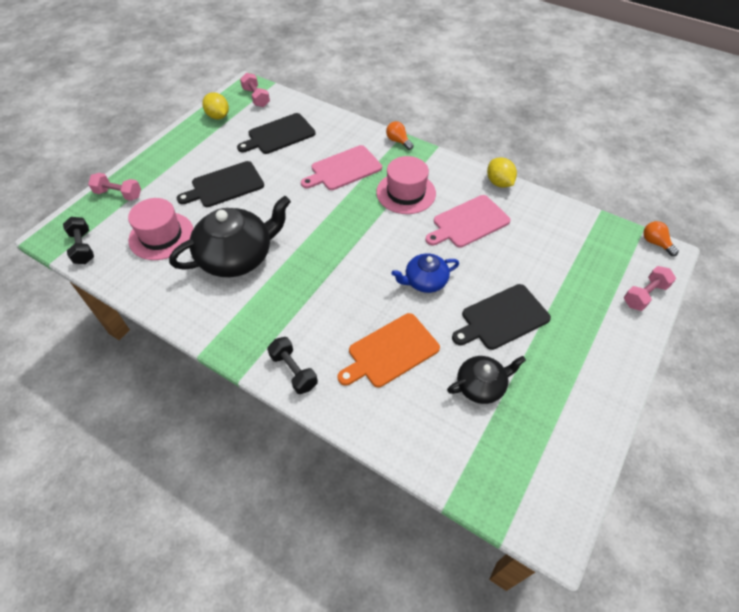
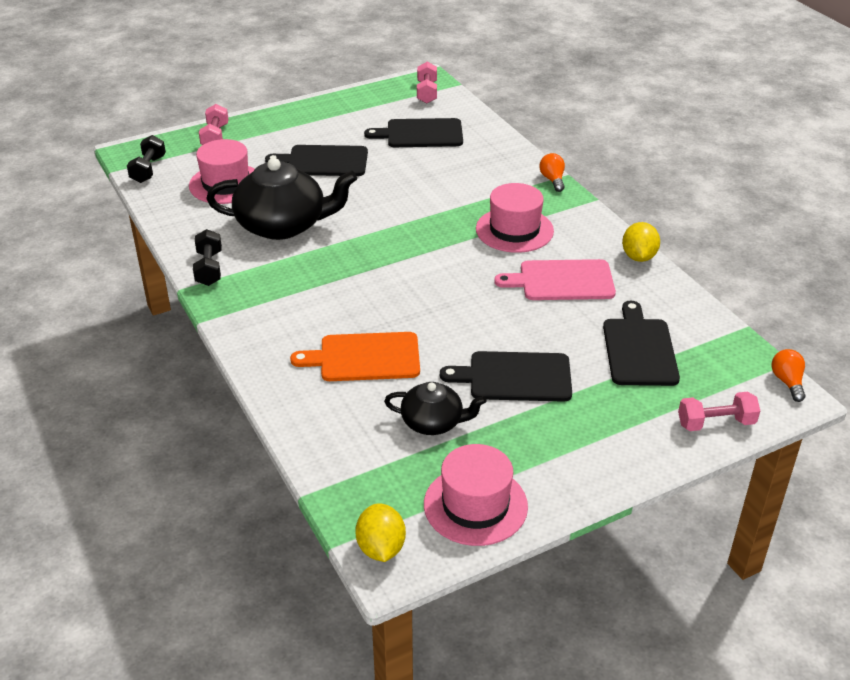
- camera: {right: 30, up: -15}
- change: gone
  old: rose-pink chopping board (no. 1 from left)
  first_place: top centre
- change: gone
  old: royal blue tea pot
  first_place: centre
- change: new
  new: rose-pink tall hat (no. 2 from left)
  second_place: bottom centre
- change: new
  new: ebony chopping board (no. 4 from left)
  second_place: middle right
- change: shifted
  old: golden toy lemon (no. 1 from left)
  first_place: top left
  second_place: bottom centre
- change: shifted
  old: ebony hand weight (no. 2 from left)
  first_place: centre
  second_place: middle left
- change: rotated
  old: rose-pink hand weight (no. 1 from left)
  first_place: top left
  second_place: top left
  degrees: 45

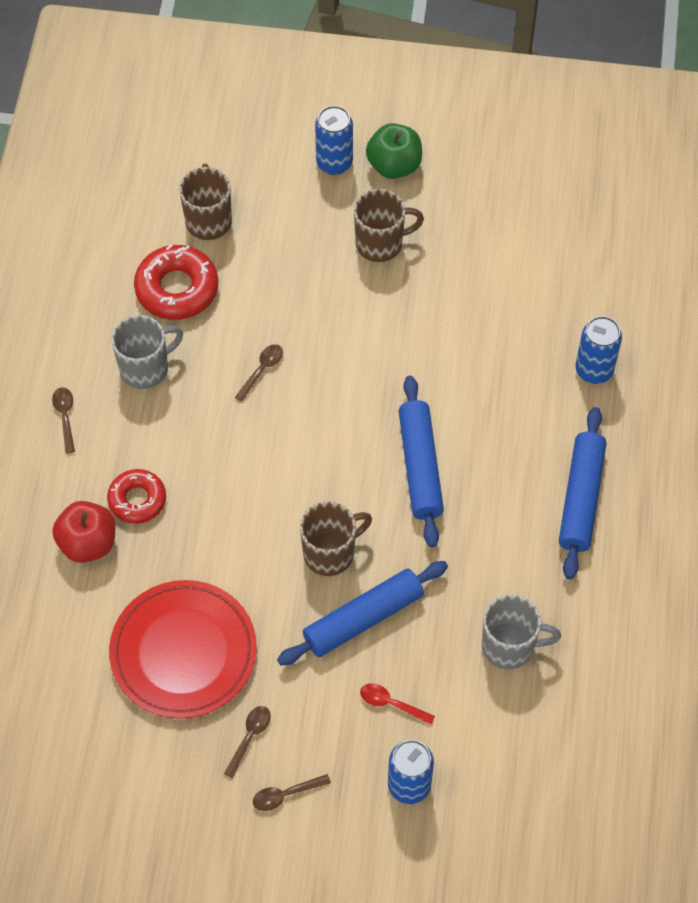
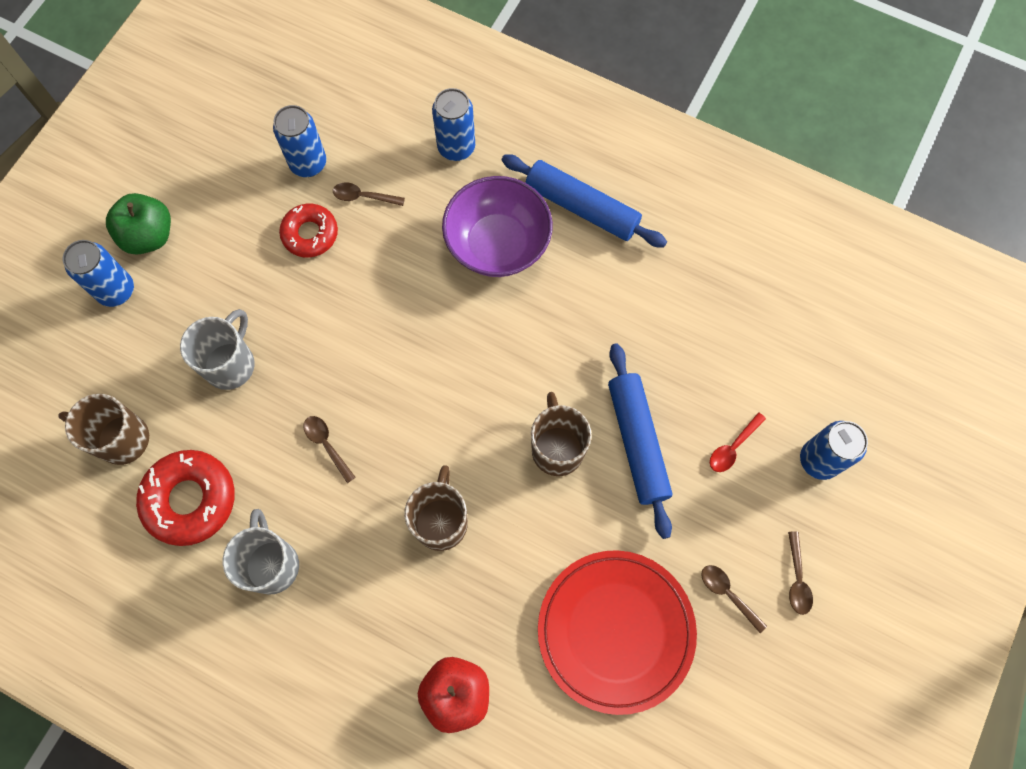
- camera: {right: -70, up: 10}
- change: gone
  old: royal blue pastry roller (no. 2 from left)
  first_place: centre
- change: new
  new: royal blue soda can (no. 2 from left)
  second_place: top left
- change: new
  new: royal purple deep dish
  second_place: top centre
- change: shifted
  old: dark brown tablespoon (no. 1 from left in the first image)
  new: dark brown tablespoon (no. 2 from left)
  first_place: middle left
  second_place: top centre
- change: shifted
  old: scarlet glazed donut (no. 1 from left in the first image)
  new: scarlet glazed donut (no. 2 from left)
  first_place: middle left
  second_place: top left
- change: shifted
  old: dark brown coffee mug (no. 3 from left in the first image)
  new: dark brown coffee mug (no. 2 from left)
  first_place: top centre
  second_place: centre
- change: shifted
  old: grey coffee mug (no. 2 from left in the first image)
  new: grey coffee mug (no. 1 from left)
  first_place: bottom right
  second_place: middle left

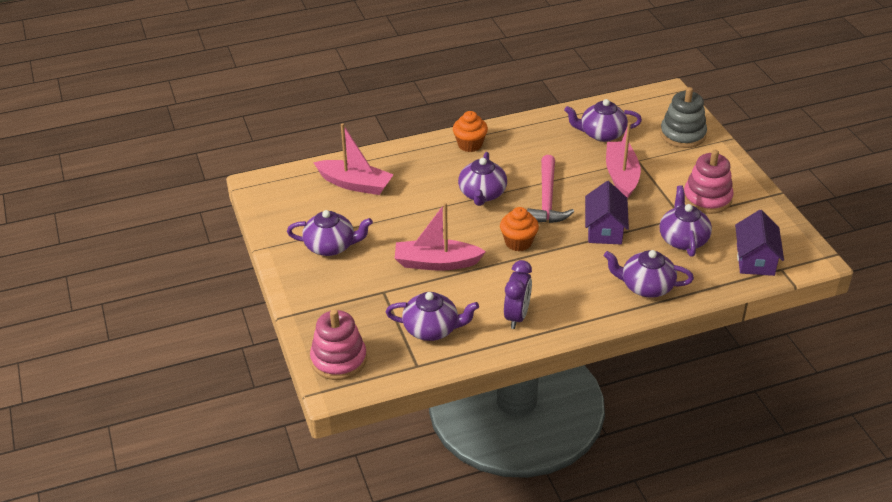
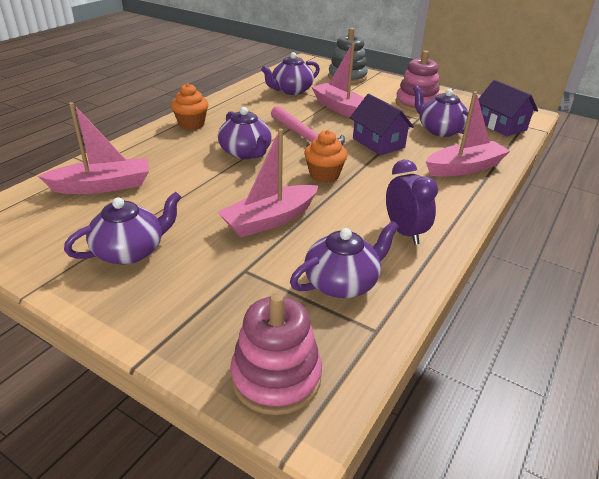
- camera: {right: -40, up: -5}
- change: swapped
  old: royal purple tea pot (no. 5 from left)
  new: rose-pink sailboat (no. 4 from left)
  first_place: middle right
  second_place: top right

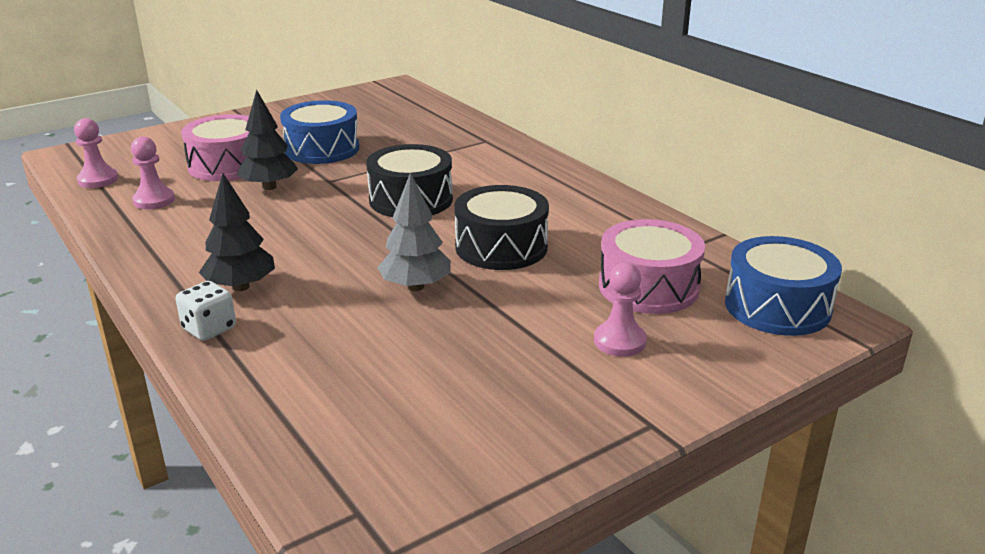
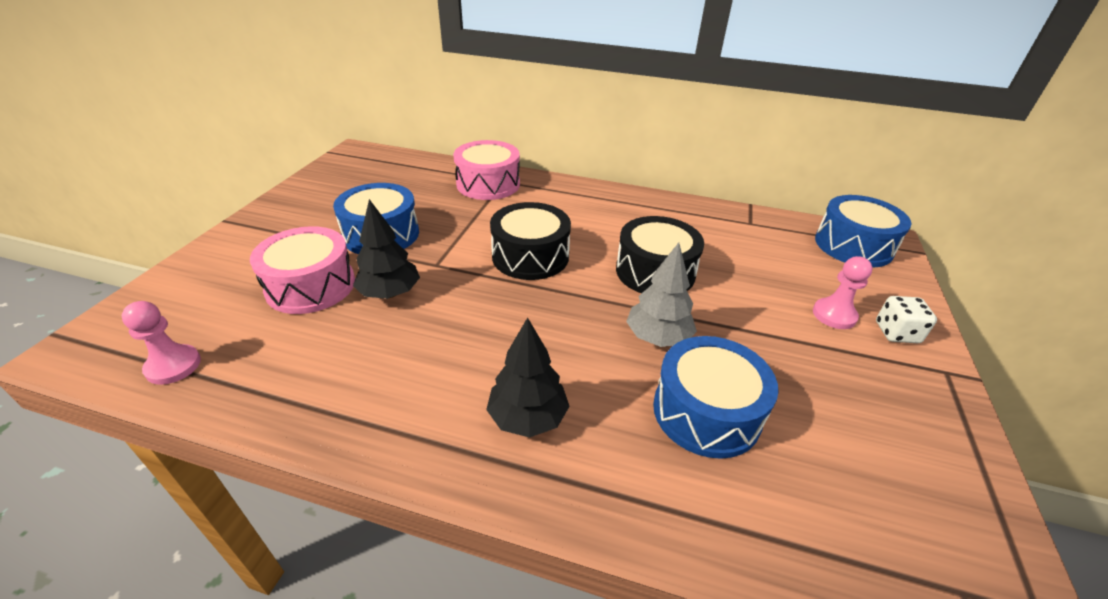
- camera: {right: -40, up: 10}
- change: gone
  old: rose-pink chess pawn (no. 2 from left)
  first_place: top left
- change: new
  new: royal blue drum (no. 2 from left)
  second_place: centre
- change: shifted
  old: pure white die
  first_place: middle left
  second_place: middle right
- change: shifted
  old: rose-pink drum (no. 2 from left)
  first_place: centre
  second_place: top centre

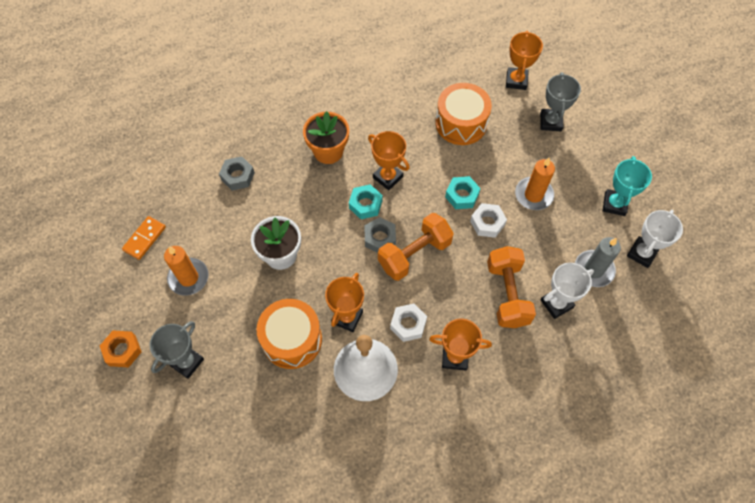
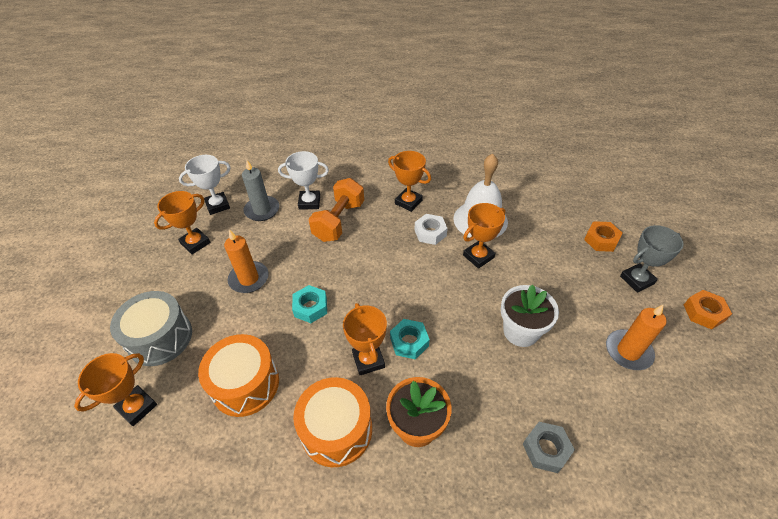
- camera: {right: -150, up: -15}
- change: gone
  old: bright orange domino tile
  first_place: middle left
- change: gone
  old: grey hex nut (no. 2 from left)
  first_place: centre
- change: gone
  old: bright orange hand weight (no. 1 from left)
  first_place: centre
- change: gone
  old: pure white hex nut (no. 2 from left)
  first_place: centre
- change: new
  new: bright orange hex nut (no. 1 from left)
  second_place: middle right
- change: shifted
  old: bright orange drum (no. 1 from left in the first image)
  new: bright orange drum (no. 2 from left)
  first_place: centre
  second_place: bottom centre
- change: swapped
  old: grey trophy (no. 2 from left)
  new: grey drum
  first_place: top right
  second_place: middle left
- change: repainted
  old: teal trophy
  new: bright orange trophy (no. 2 from left)
  first_place: middle right
  second_place: middle left

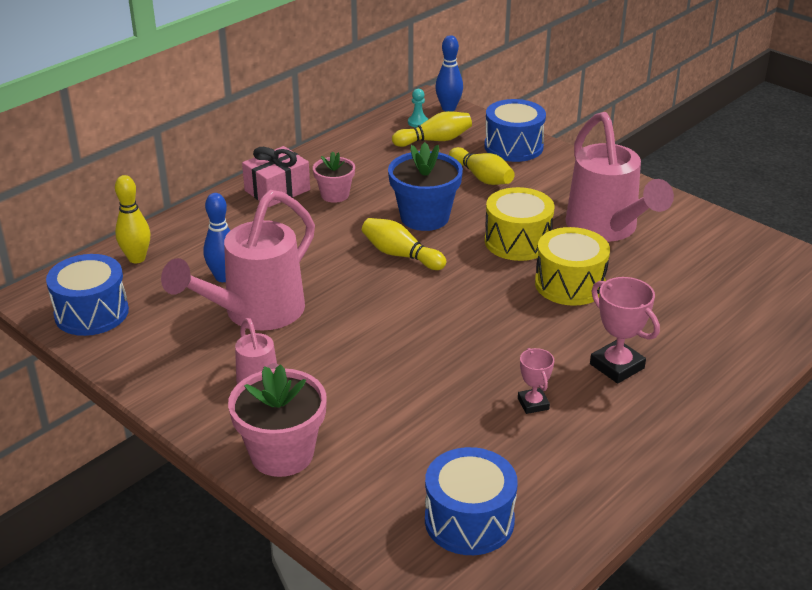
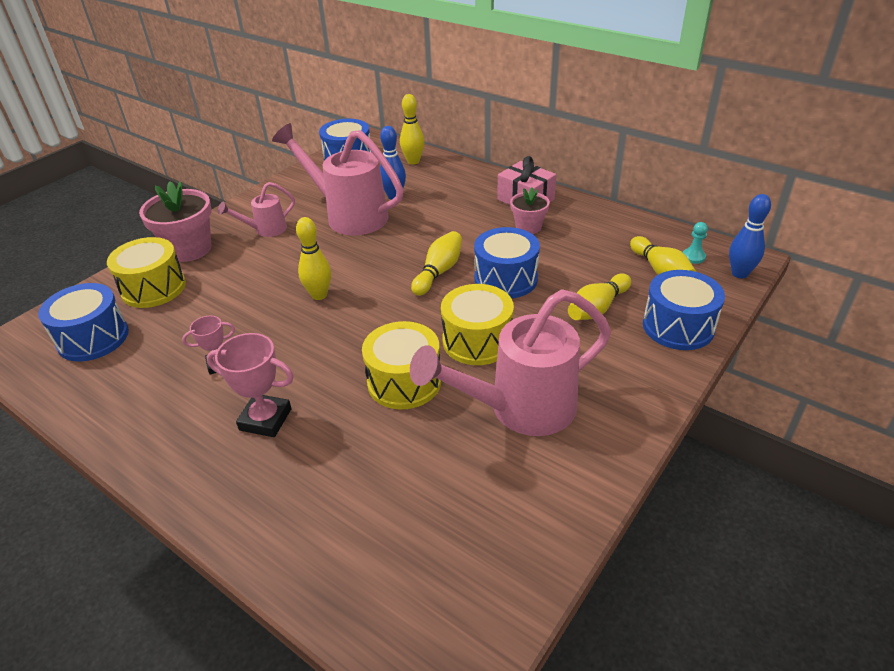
- camera: {right: 85, up: 5}
- change: new
  new: golden drum (no. 1 from left)
  second_place: middle left
- change: new
  new: golden tenpin (no. 1 from left)
  second_place: centre
- change: swapped
  old: royal blue plant pot
  new: royal blue drum (no. 3 from left)
  first_place: top centre
  second_place: centre
- change: rotated
  old: rose-pink trophy (no. 2 from left)
  first_place: middle right
  second_place: middle left
  degrees: 60

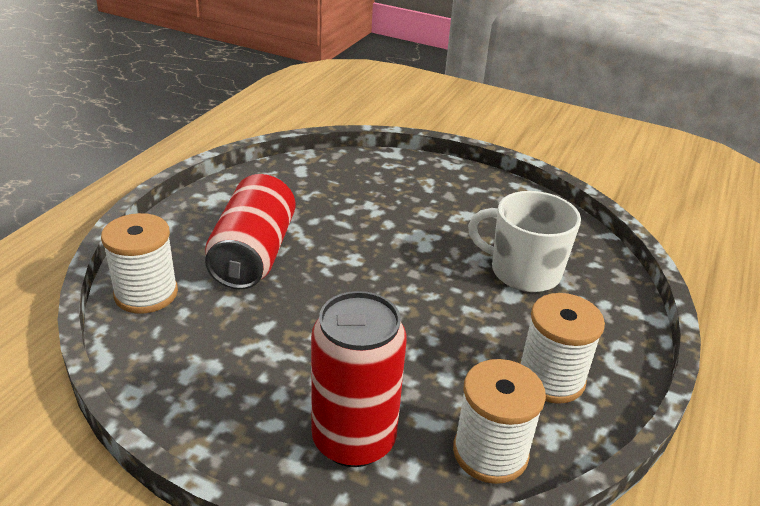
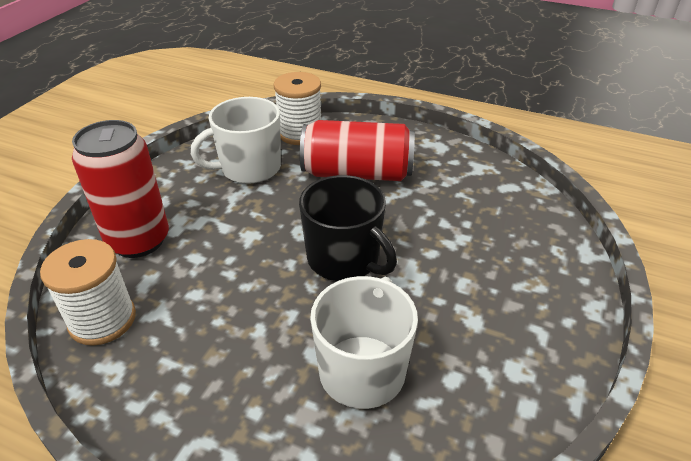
- camera: {right: 90, up: 5}
- change: gone
  old: pure white reel of thread (no. 3 from left)
  first_place: bottom right
- change: new
  new: pure white coffee mug (no. 1 from left)
  second_place: top centre
- change: new
  new: ebony coffee mug
  second_place: centre

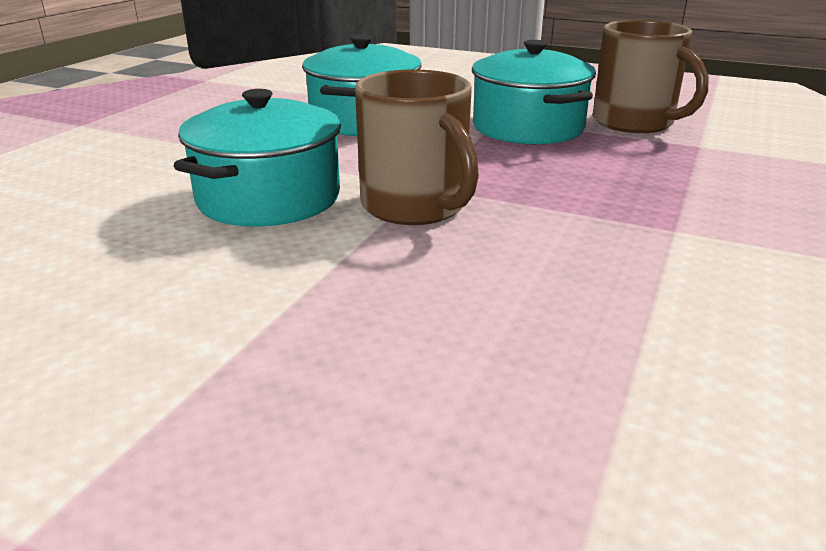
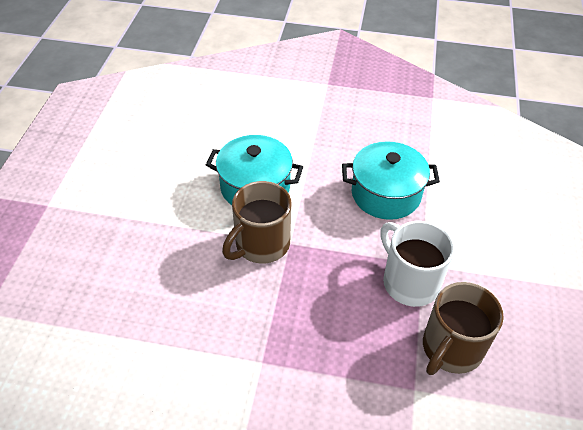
- camera: {right: 75, up: 20}
- change: swapped
  old: teal pot (no. 3 from left)
  new: pure white coffee mug
  first_place: top centre
  second_place: middle right

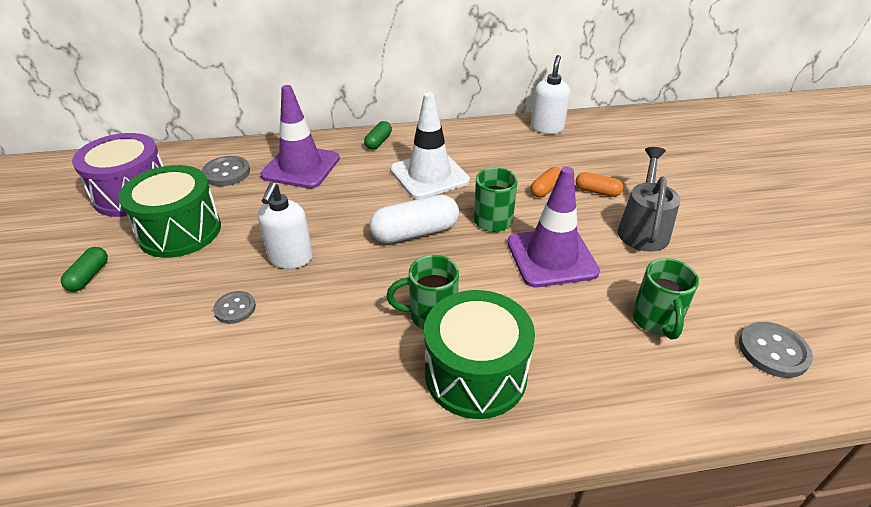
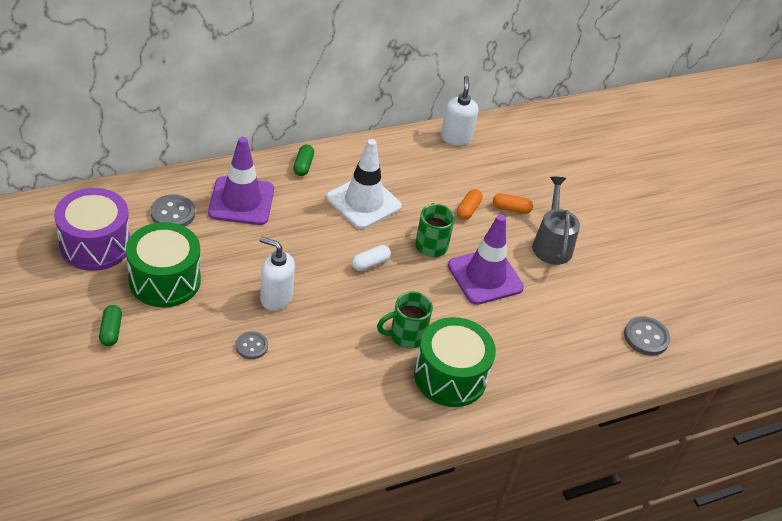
- camera: {right: -20, up: 5}
- change: gone
  old: leaf-green coffee mug (no. 3 from left)
  first_place: middle right
- change: rotated
  old: pure white soap dispenser (no. 1 from left)
  first_place: middle left
  second_place: centre
  degrees: 120
- change: scaled
  old: pure white pill
  first_place: centre
  second_place: centre
  factor: 0.56

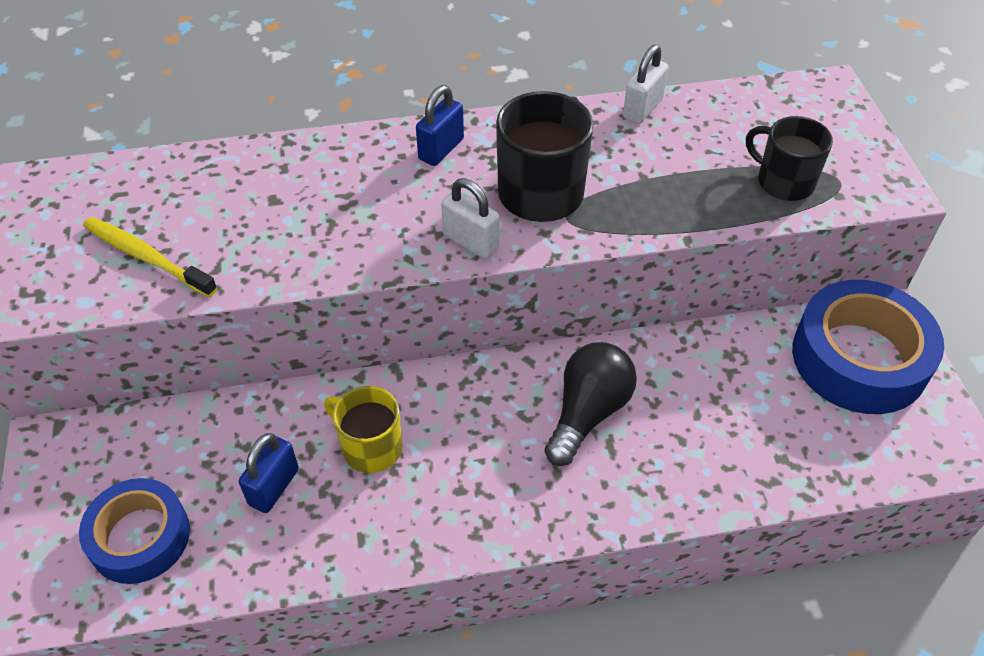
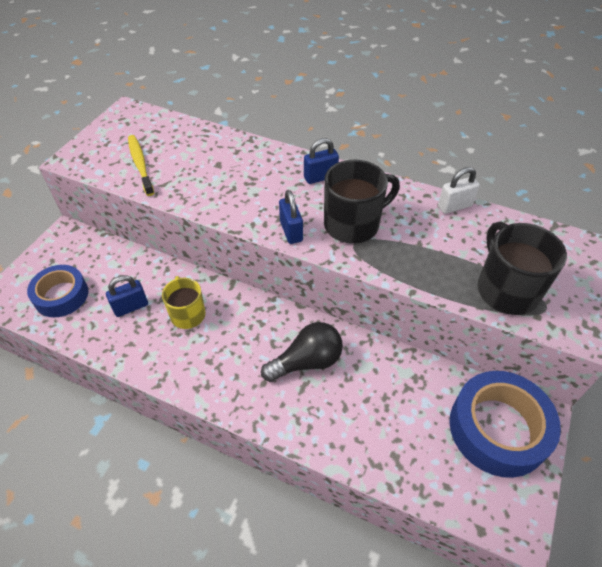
- camera: {right: 35, up: 0}
- change: repainted
  old: pure white padlock (no. 1 from left)
  new: royal blue padlock (no. 2 from left)
  first_place: top centre
  second_place: centre
- change: scaled
  old: ebony coffee mug (no. 2 from left)
  first_place: top right
  second_place: middle right
  factor: 1.51

